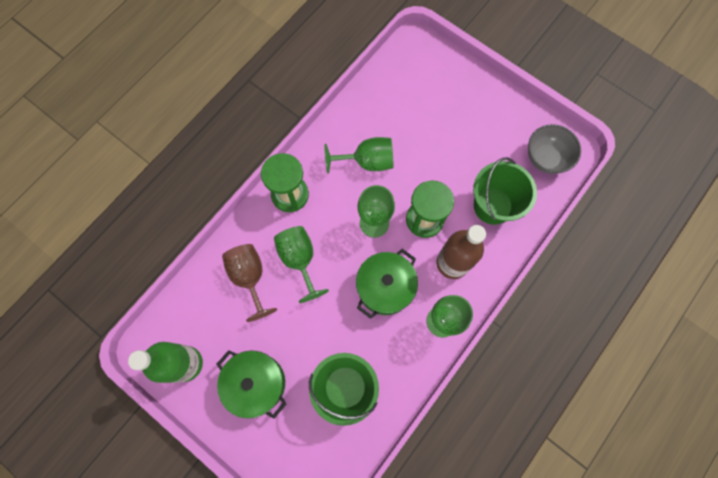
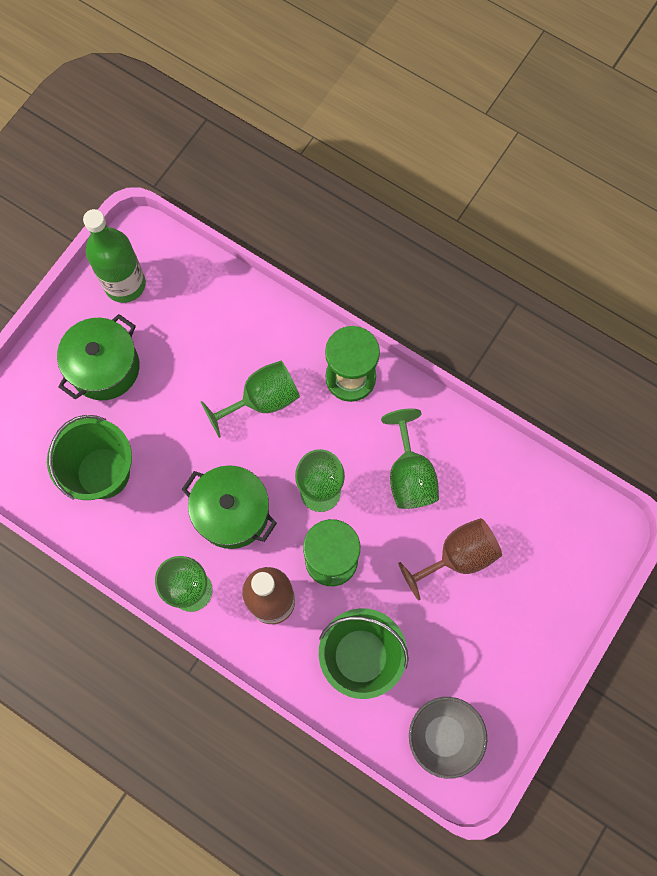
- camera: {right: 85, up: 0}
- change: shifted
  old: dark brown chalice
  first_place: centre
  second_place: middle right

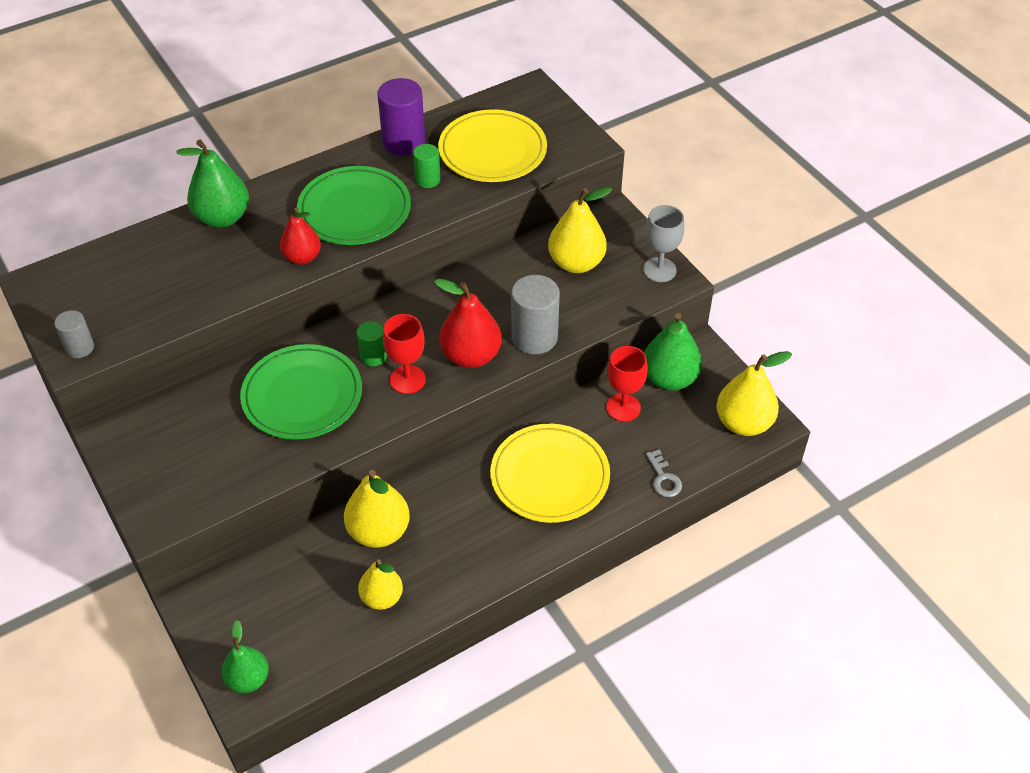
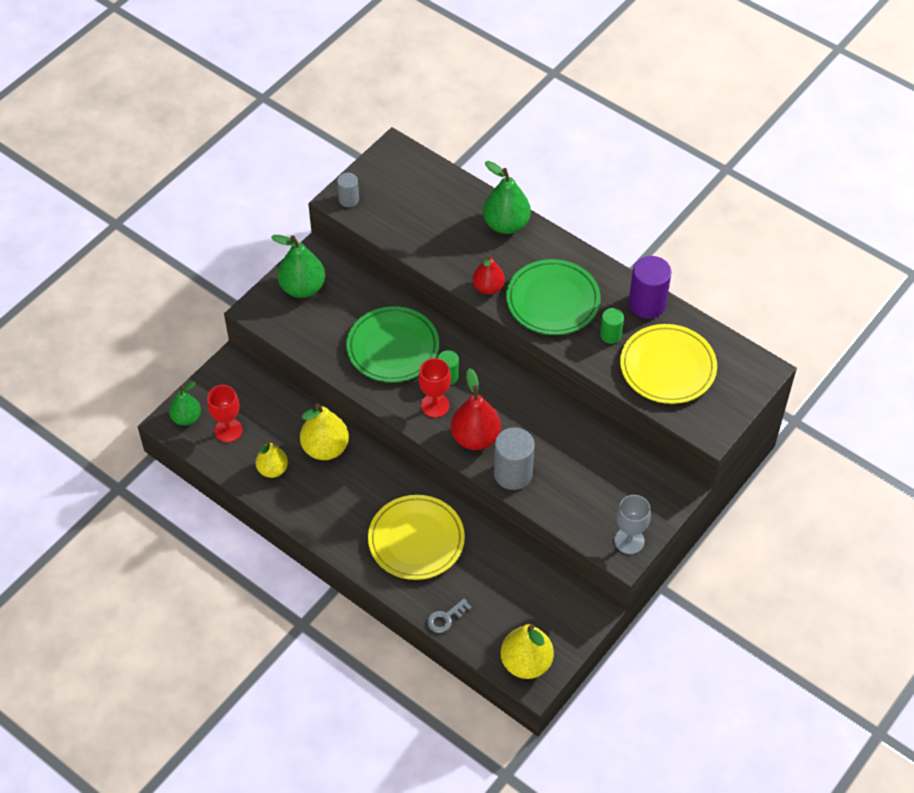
- camera: {right: 70, up: 5}
- change: gone
  old: golden pear (no. 3 from left)
  first_place: top centre
- change: shifted
  old: scarlet chalice (no. 2 from left in the first image)
  new: scarlet chalice (no. 1 from left)
  first_place: centre
  second_place: middle left
- change: shifted
  old: leaf-green pear (no. 3 from left in the first image)
  new: leaf-green pear (no. 2 from left)
  first_place: centre
  second_place: middle left

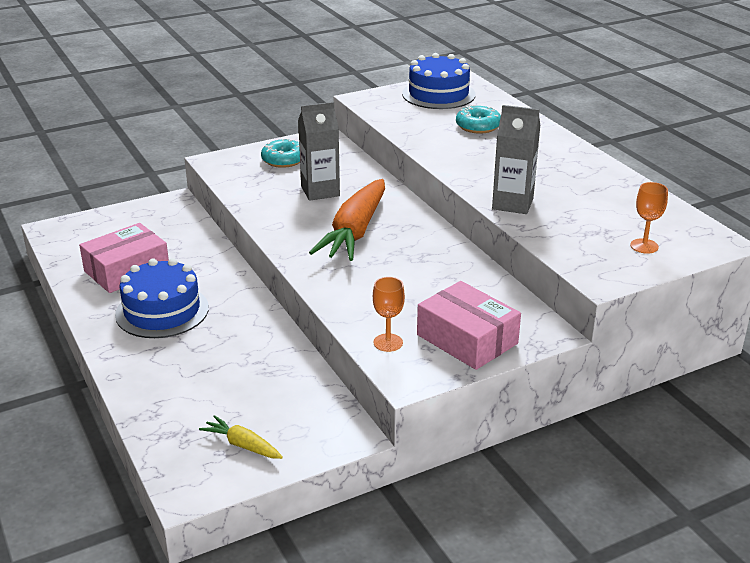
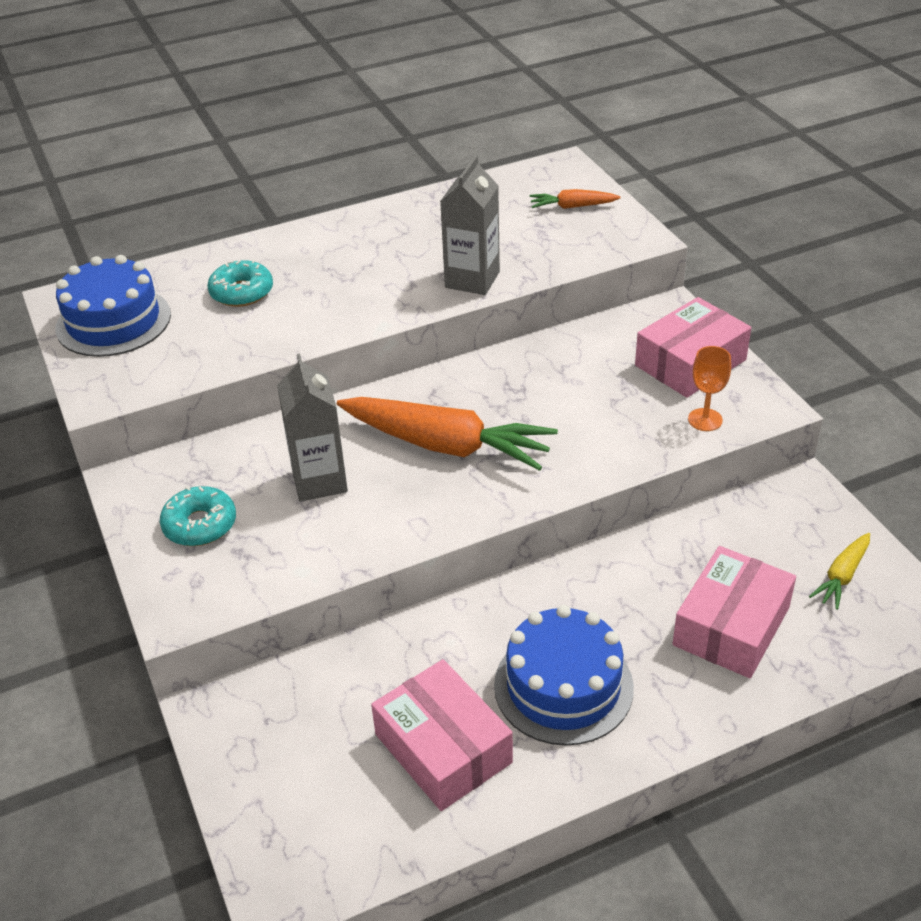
- camera: {right: -85, up: 10}
- change: new
  new: rose-pink box (no. 3 from left)
  second_place: middle right
- change: swapped
  old: bright orange chalice (no. 2 from left)
  new: bright orange toy carrot (no. 2 from left)
  first_place: middle right
  second_place: top centre

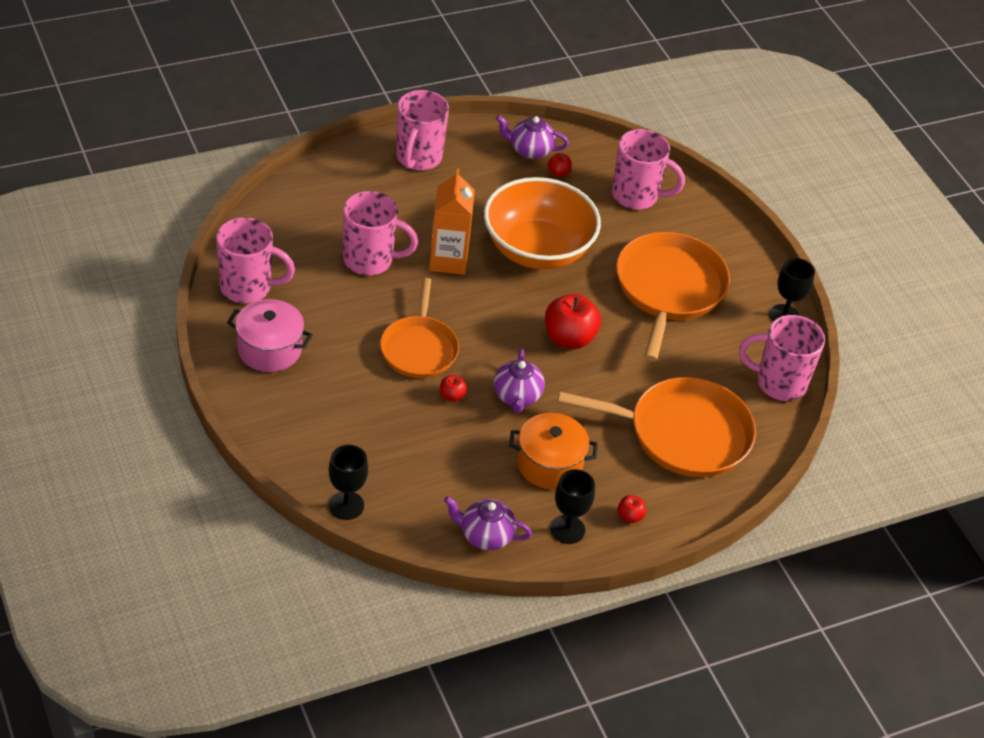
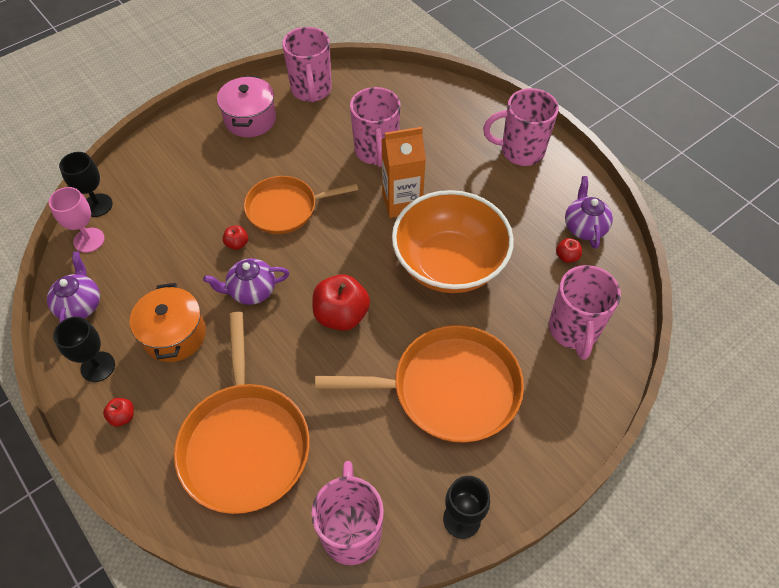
- camera: {right: 80, up: 10}
- change: new
  new: rose-pink chalice
  second_place: middle left

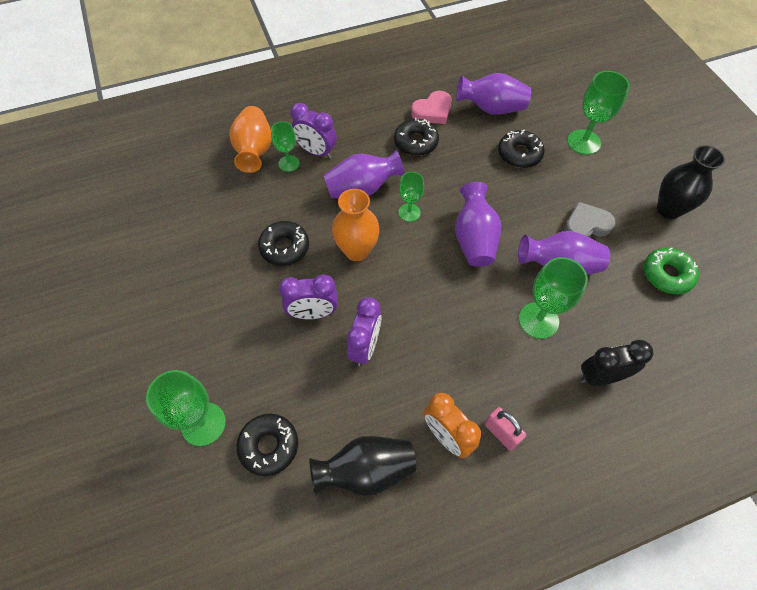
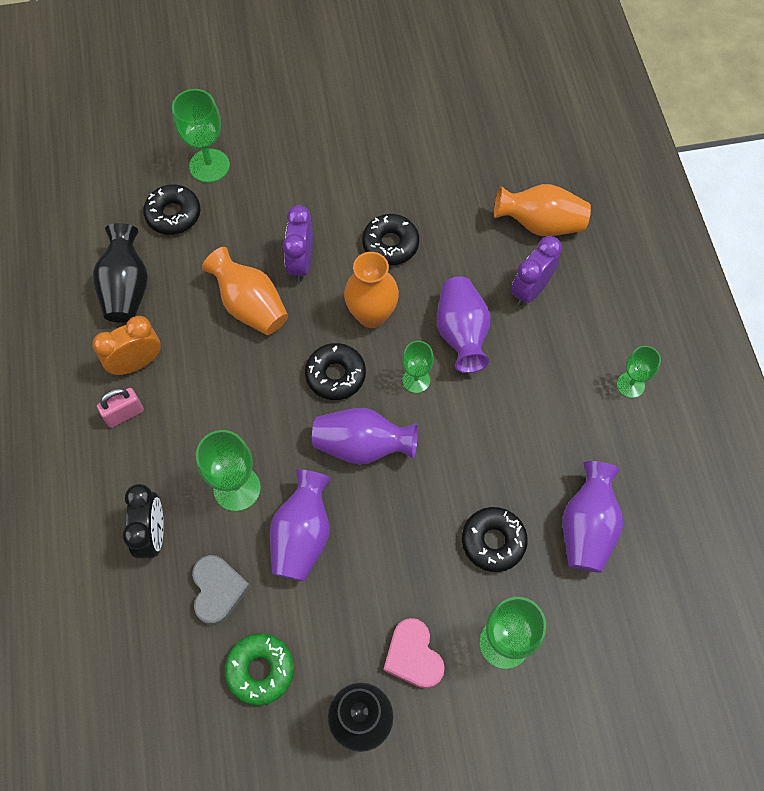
- camera: {right: 100, up: 5}
- change: shifted
  old: leaf-green chalice (no. 2 from left in the first image)
  new: leaf-green chalice (no. 5 from left)
  first_place: top centre
  second_place: middle right
- change: shifted
  old: ebony glazed donut (no. 3 from left in the first image)
  new: ebony glazed donut (no. 2 from left)
  first_place: top centre
  second_place: centre
- change: shifted
  old: rose-pink heart
  first_place: top centre
  second_place: bottom centre
- change: shifted
  old: grey heart
  first_place: middle right
  second_place: bottom left
- change: swapped
  old: royal purple clock (no. 3 from left)
  new: bright orange tall vase (no. 1 from left)
  first_place: centre
  second_place: middle left

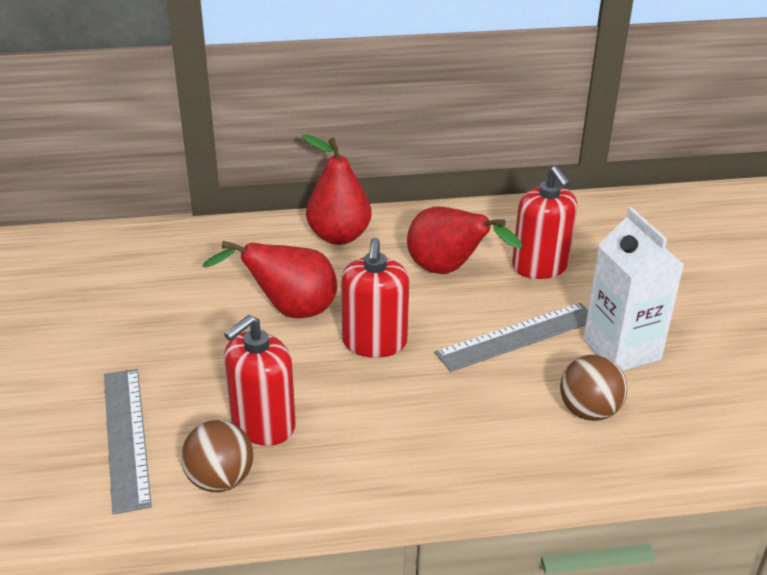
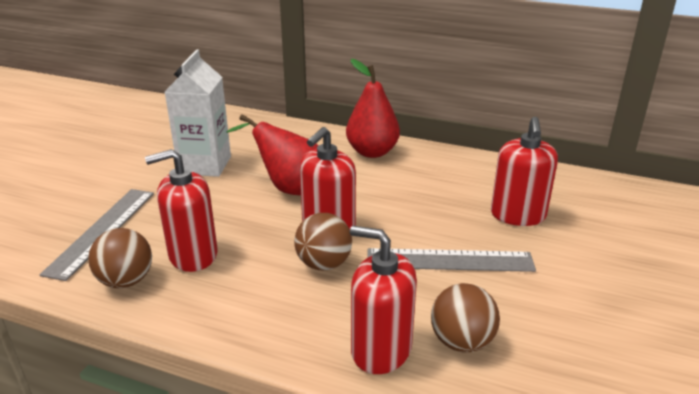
- camera: {right: 30, up: -5}
- change: gone
  old: scarlet pear (no. 3 from left)
  first_place: centre
- change: new
  new: dark brown sphere (no. 2 from left)
  second_place: centre
- change: new
  new: scarlet soap dispenser (no. 3 from left)
  second_place: bottom centre
- change: shifted
  old: pure white juice carton
  first_place: middle right
  second_place: top left

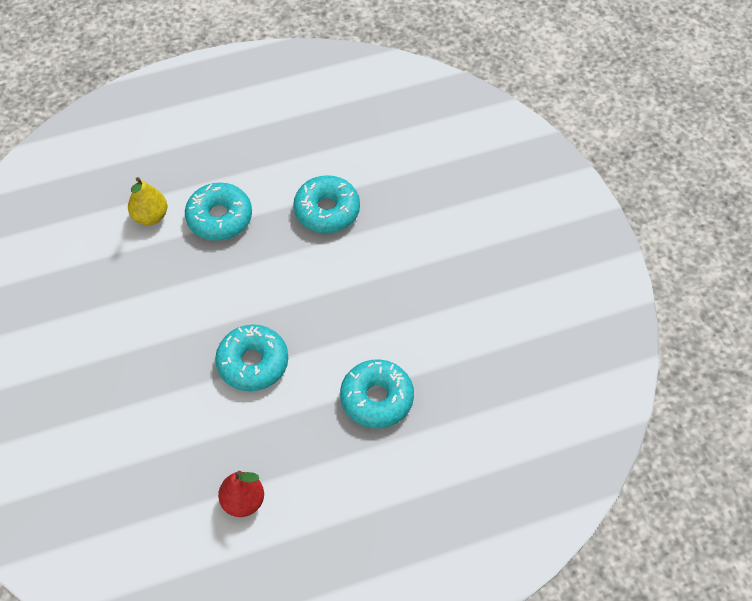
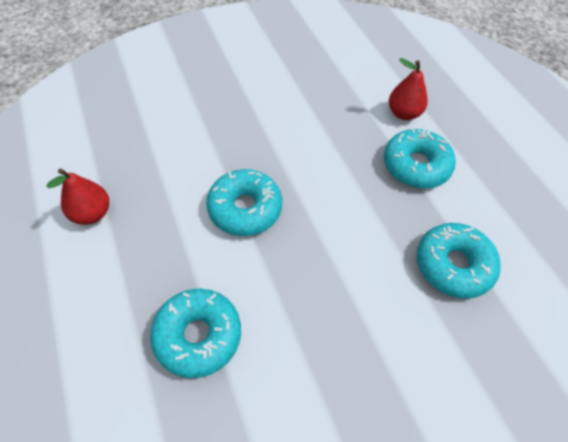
- camera: {right: 85, up: 0}
- change: repainted
  old: golden pear
  new: scarlet pear (no. 2 from left)
  first_place: middle left
  second_place: top right

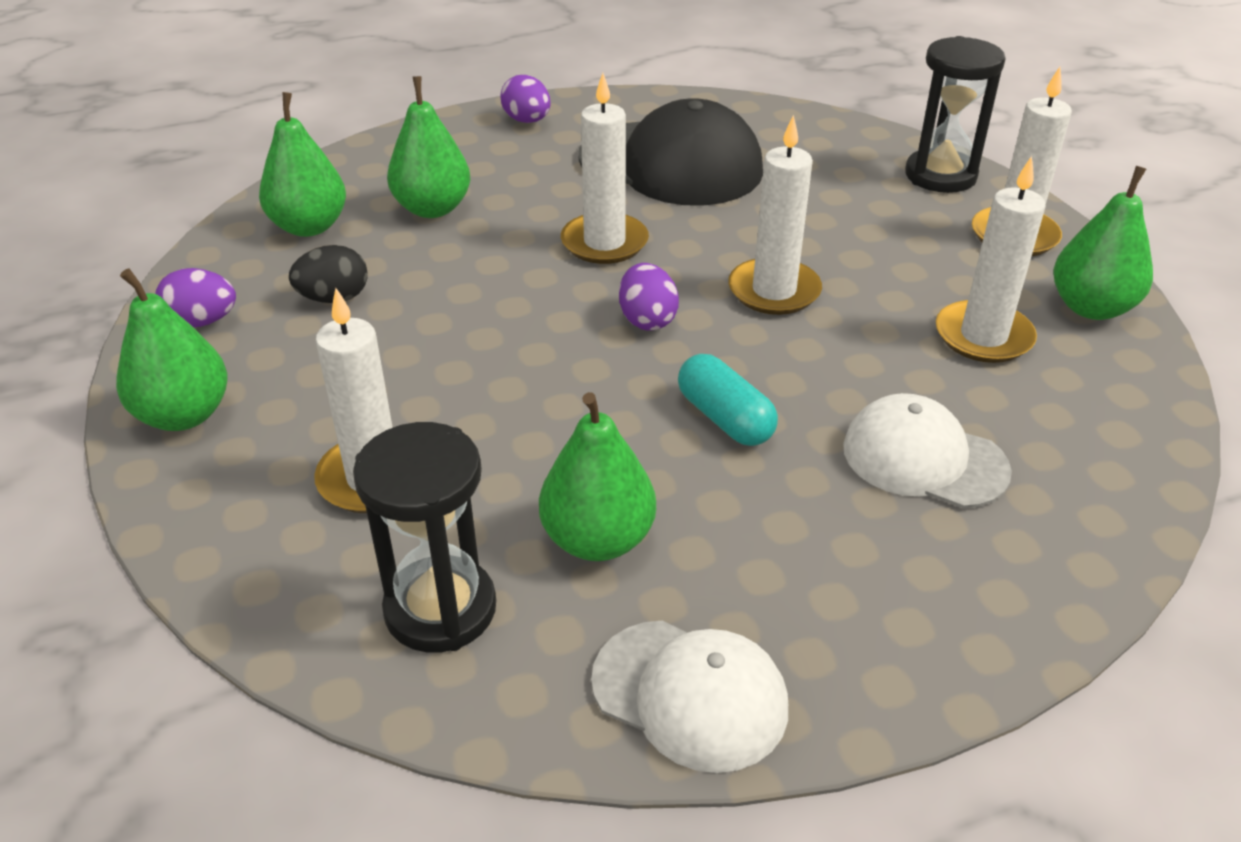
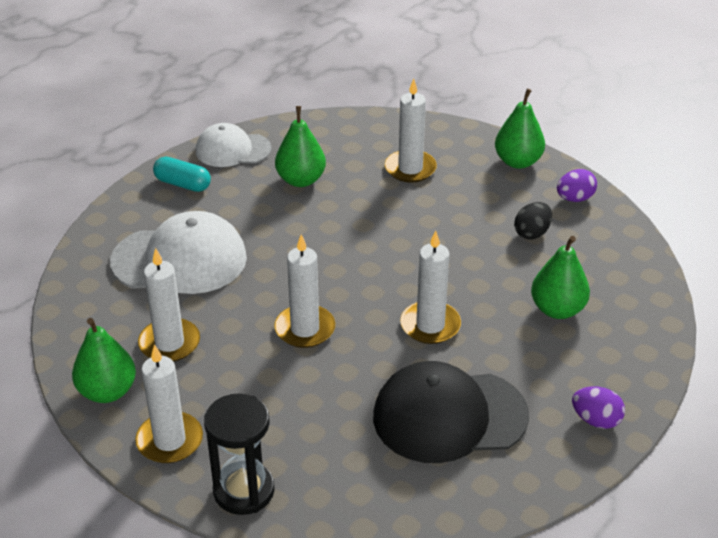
- camera: {right: 150, up: 0}
- change: gone
  old: leaf-green pear (no. 2 from left)
  first_place: top left
- change: gone
  old: ebony sandglass (no. 1 from left)
  first_place: centre
- change: gone
  old: royal purple egg shape (no. 3 from left)
  first_place: centre
- change: shifted
  old: teal pill
  first_place: centre
  second_place: top left
- change: scaled
  old: pure white baseball cap (no. 2 from left in the first image)
  first_place: middle right
  second_place: middle left
  factor: 1.6

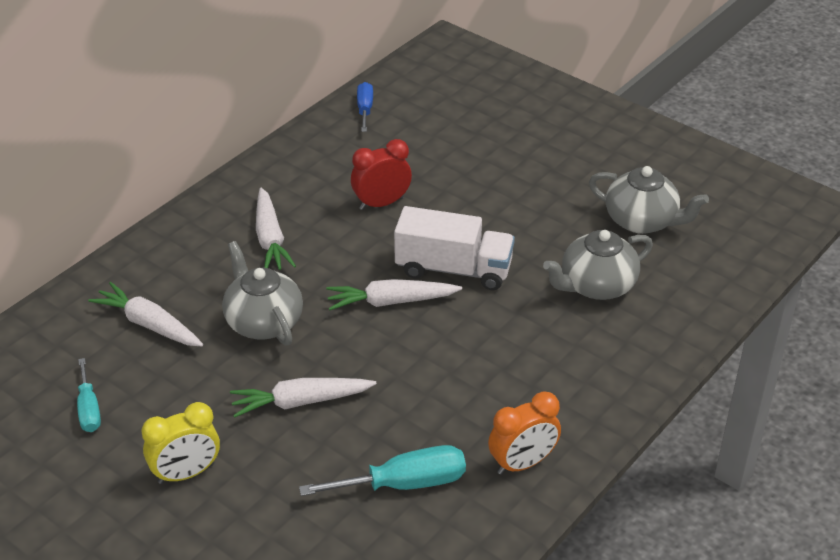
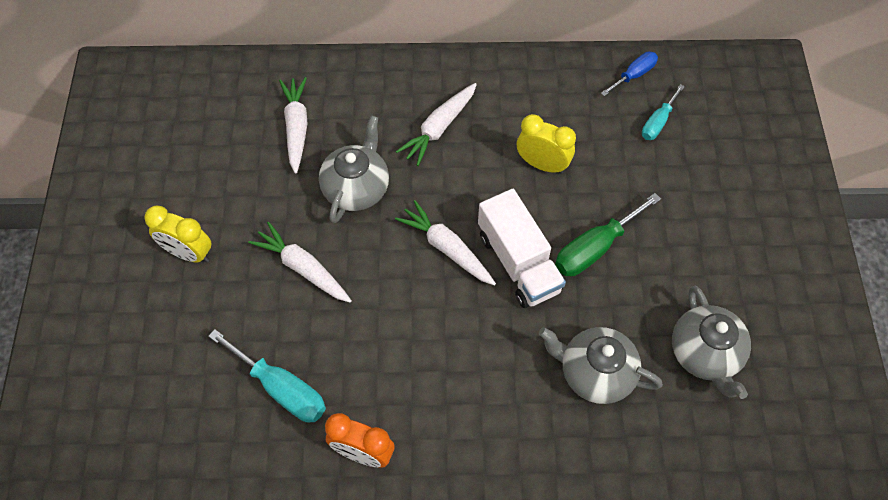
- camera: {right: 50, up: 20}
- change: new
  new: leaf-green screwdriver
  second_place: middle right
- change: shifted
  old: teal screwdriver (no. 1 from left in the first image)
  new: teal screwdriver (no. 2 from left)
  first_place: bottom left
  second_place: top right
- change: repainted
  old: scarlet clock
  new: golden clock (no. 2 from left)
  first_place: top centre
  second_place: top centre

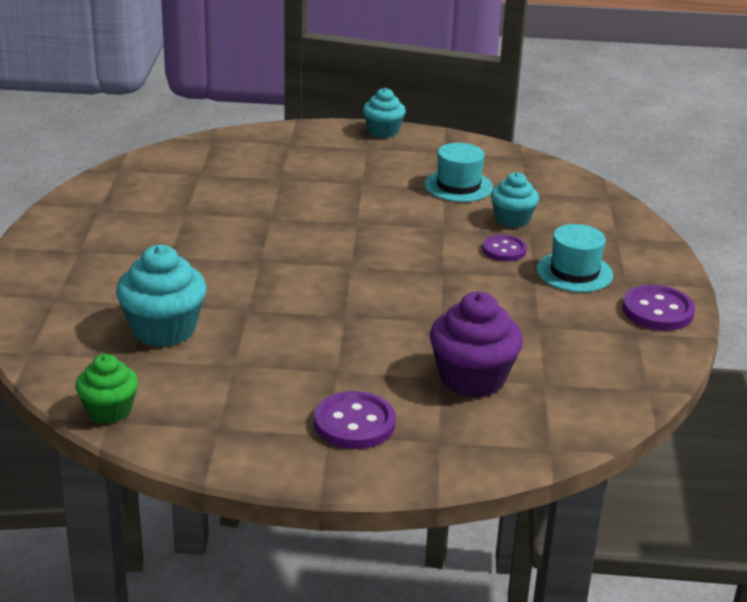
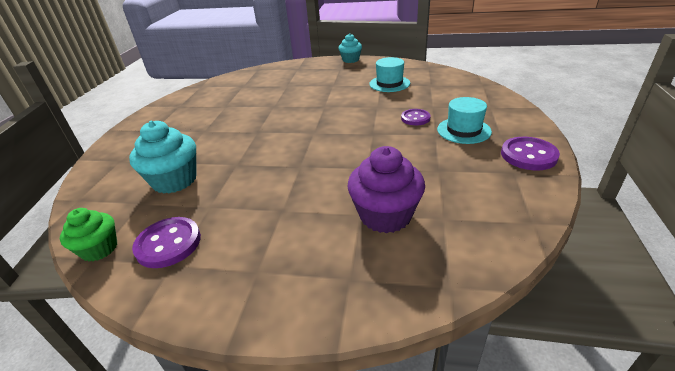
- camera: {right: 10, up: 5}
- change: gone
  old: teal muffin (no. 3 from left)
  first_place: top right
- change: shifted
  old: royal purple button (no. 1 from left)
  first_place: bottom centre
  second_place: middle left

